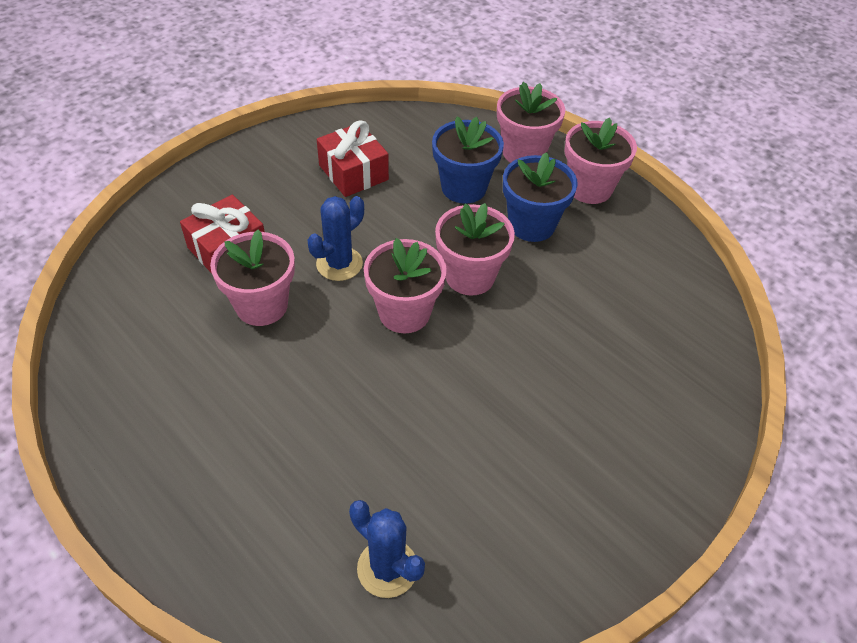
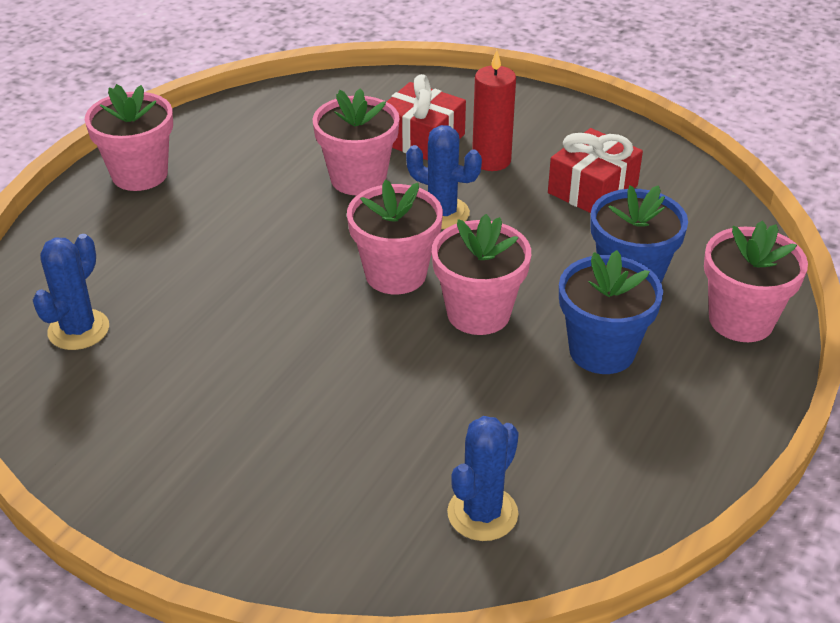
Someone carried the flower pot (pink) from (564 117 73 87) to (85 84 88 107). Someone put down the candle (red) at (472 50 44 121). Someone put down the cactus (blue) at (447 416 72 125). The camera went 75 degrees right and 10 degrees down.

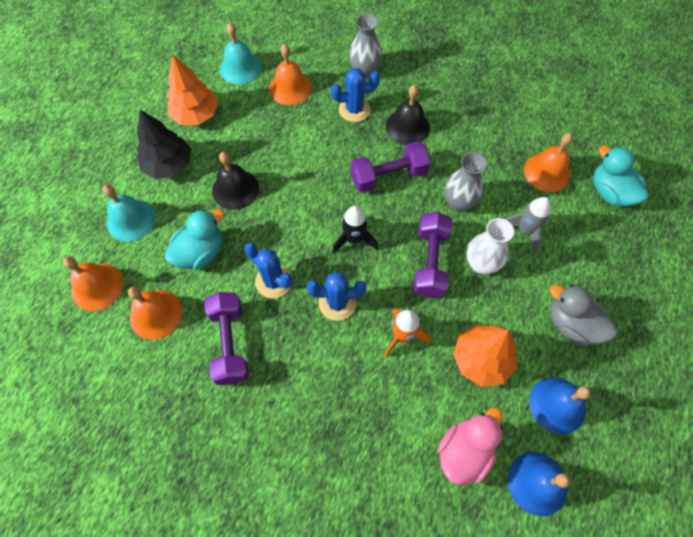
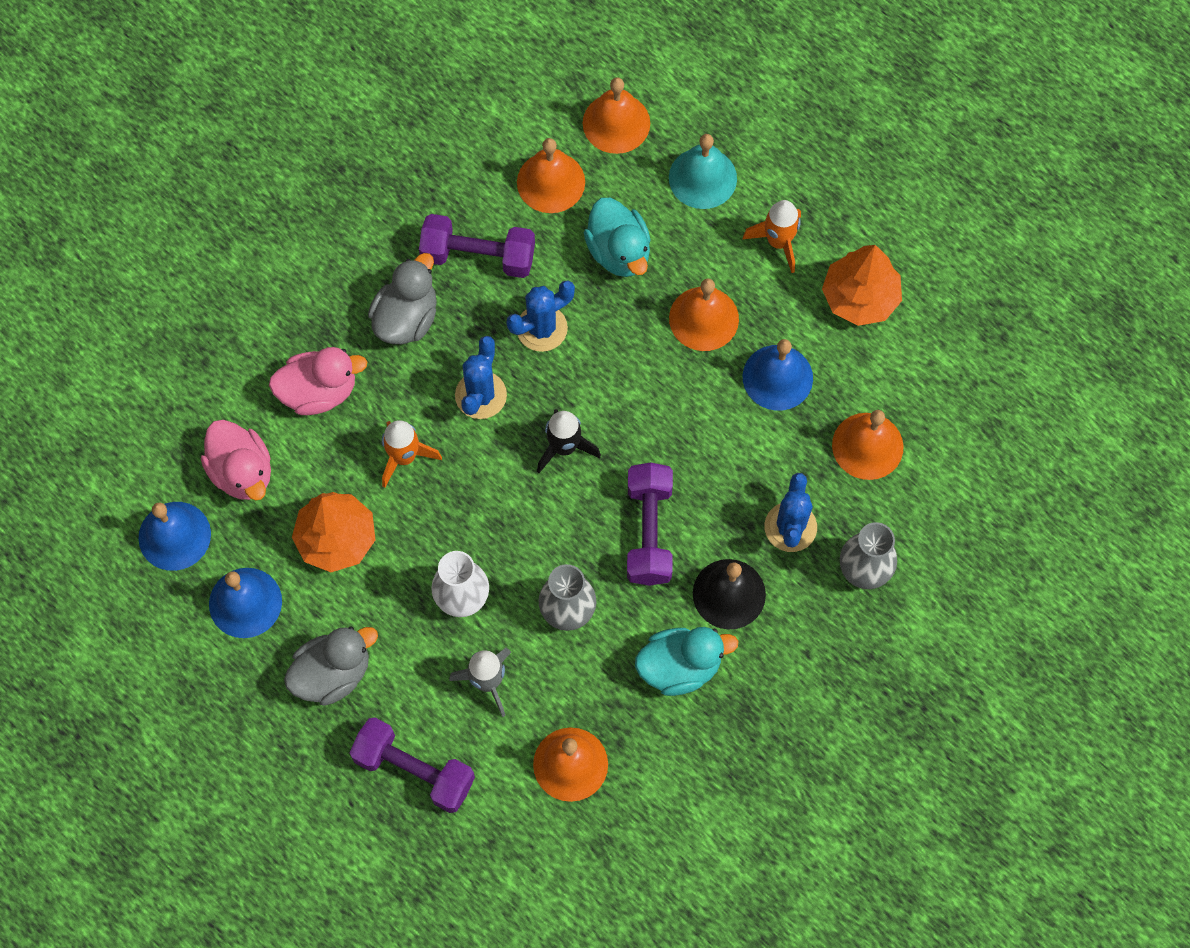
Someone took away the bell (turquoise) at (220 23 42 61). Someone swapped the tree (black) at (137 110 54 69) for the rocket (orange) at (743 200 58 73). Someone carried the duck (turquoise) from (593 145 56 61) to (635 627 104 69). Someone repainted the bell (black) at (212 152 47 58), which became the bell (orange) at (669 279 70 72). Someone carried the dumbbell (purple) from (413 212 39 86) to (350 717 125 96). Someone put down the duck (grey) at (368 253 69 91). Someone put down the bell (blue) at (743 339 70 72). Someone put down the duck (pink) at (269 347 98 68). The camera went 110 degrees right and 5 degrees up.

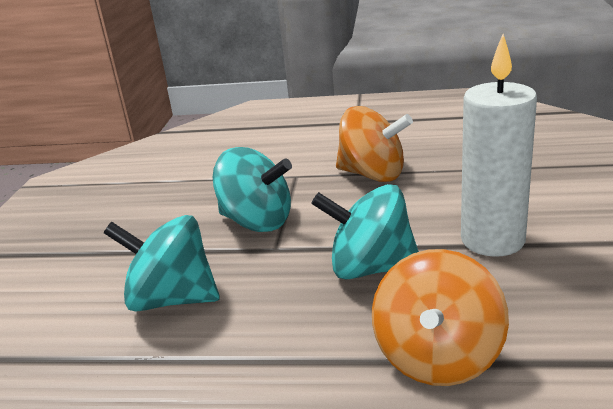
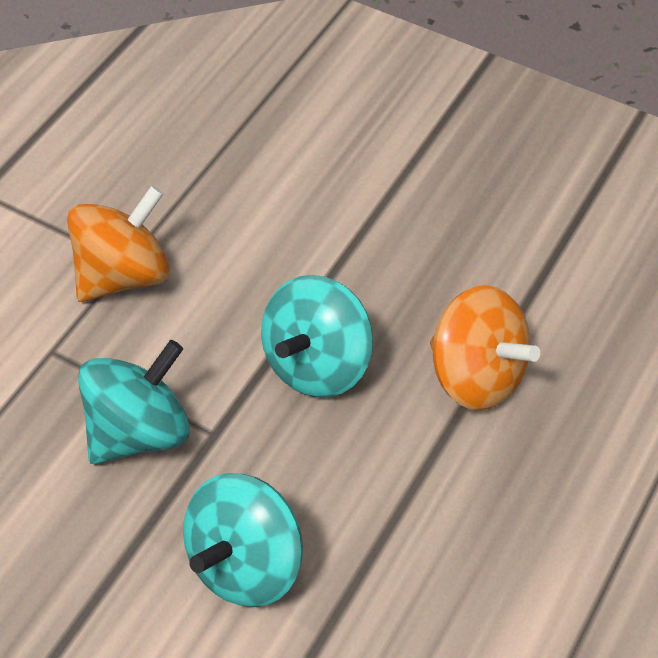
Someone took away the candle (white) at (461 34 76 223). The camera went 70 degrees left and 25 degrees up.

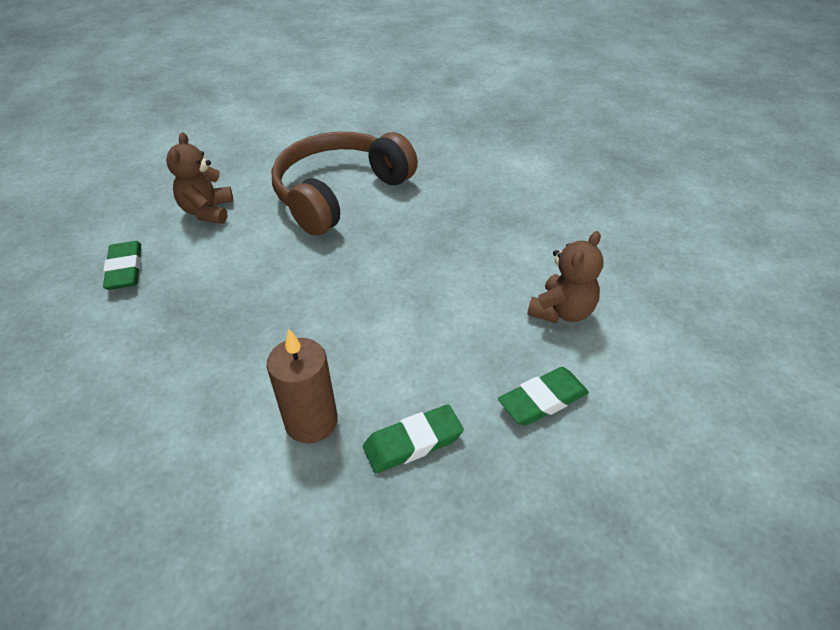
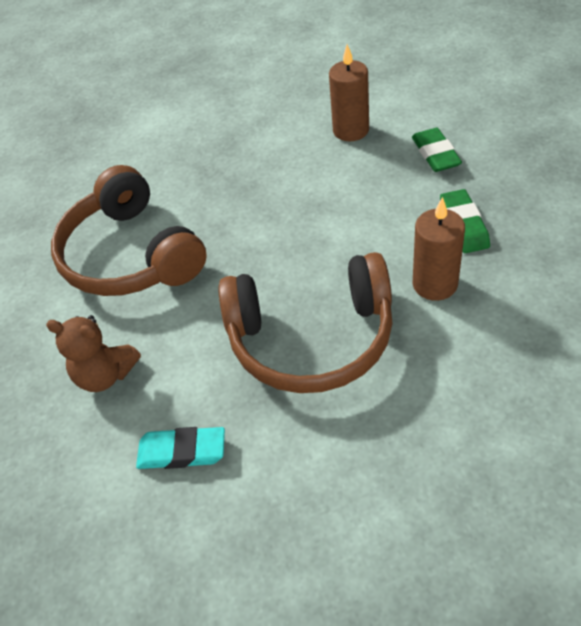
Someone swapped the teddy bear (brown) at (527 231 76 92) for the candle (brown) at (329 44 40 97). Someone repainted the eraser (green) at (103 241 38 49), which became the eraser (turquoise) at (136 427 89 42). Someone put down the headphones (brown) at (218 252 175 141). The camera went 70 degrees left and 5 degrees up.

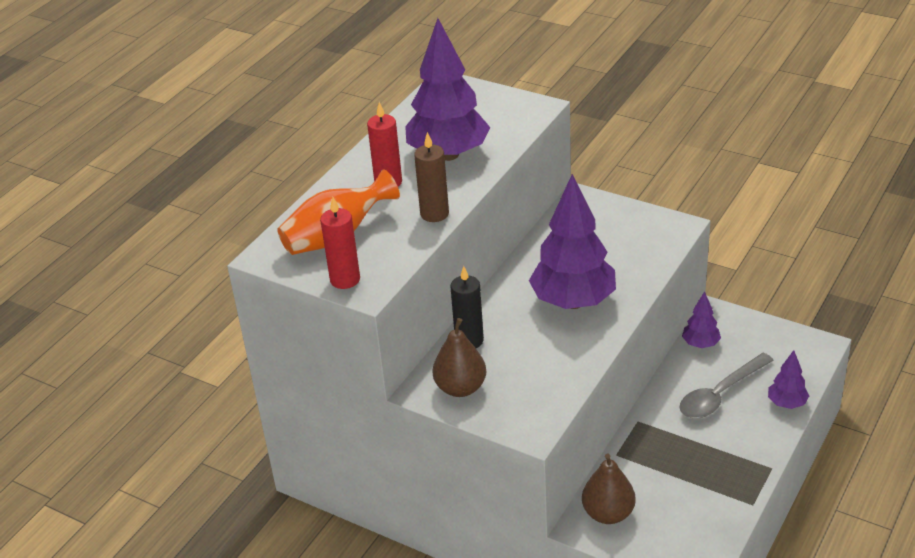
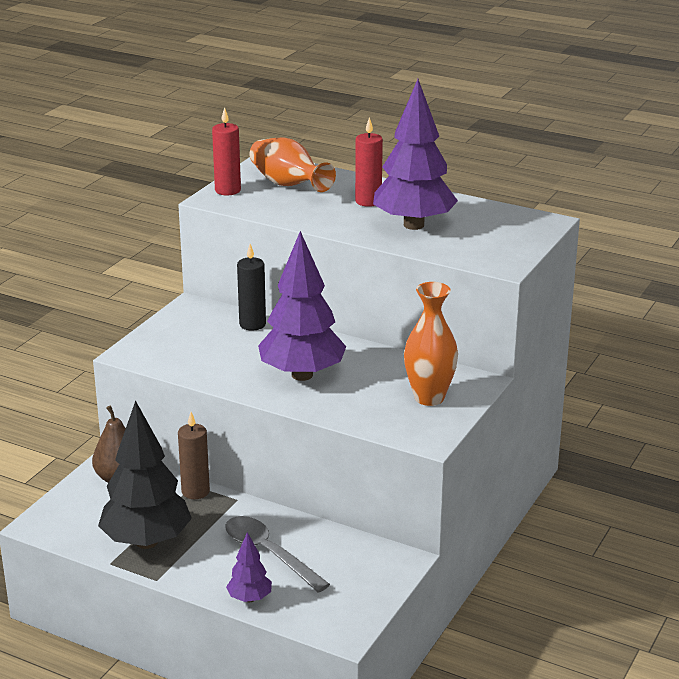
Someone carried the candle (brown) from (414 132 35 90) to (178 412 32 87). Someone took away the tree (purple) at (682 291 39 57). Someone took away the pear (brown) at (433 318 53 79). Someone put down the vase (orange) at (404 282 54 124). Someone put down the tree (black) at (98 401 94 148). The camera went 85 degrees right and 10 degrees down.

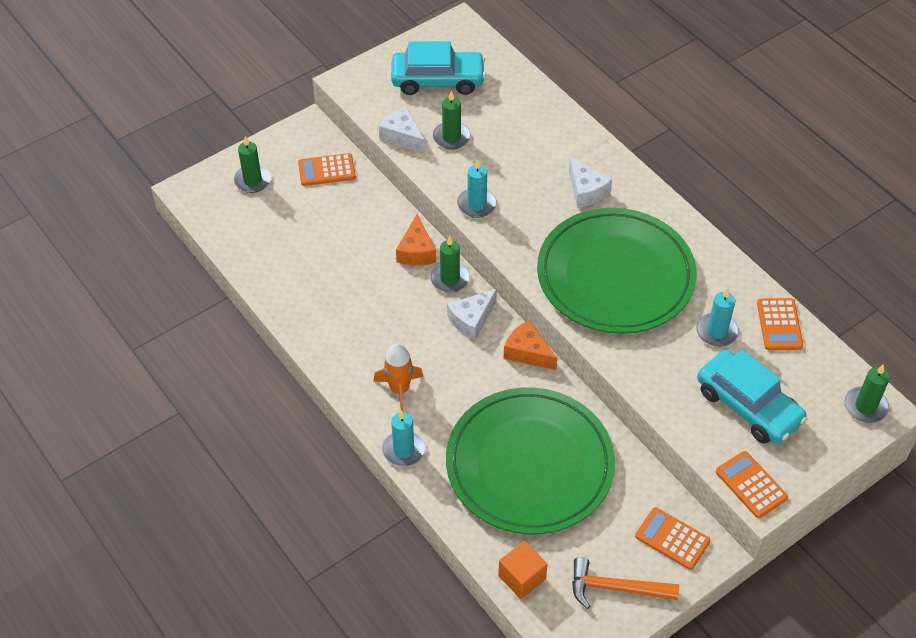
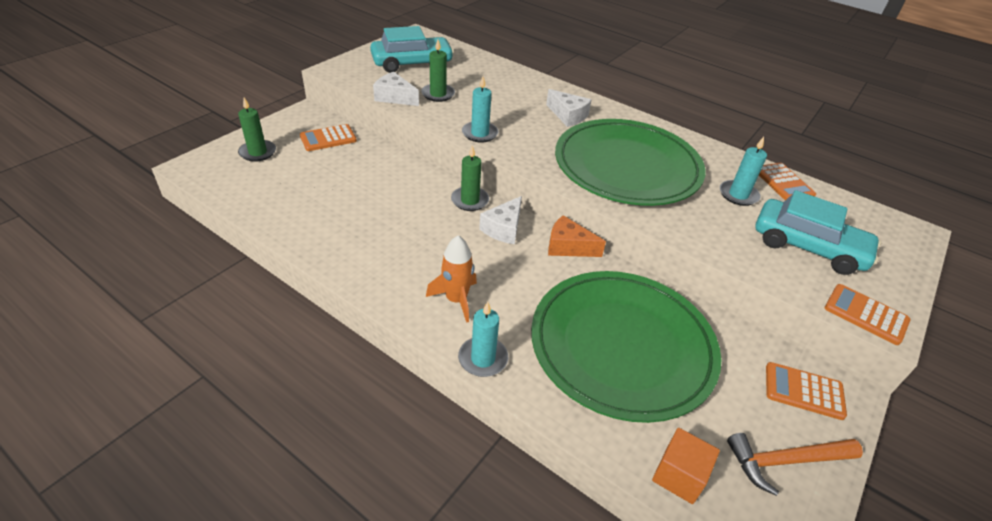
Someone took away the cheese (orange) at (396 214 40 51). Someone took away the candle (green) at (844 364 46 59). The camera went 20 degrees left and 10 degrees down.

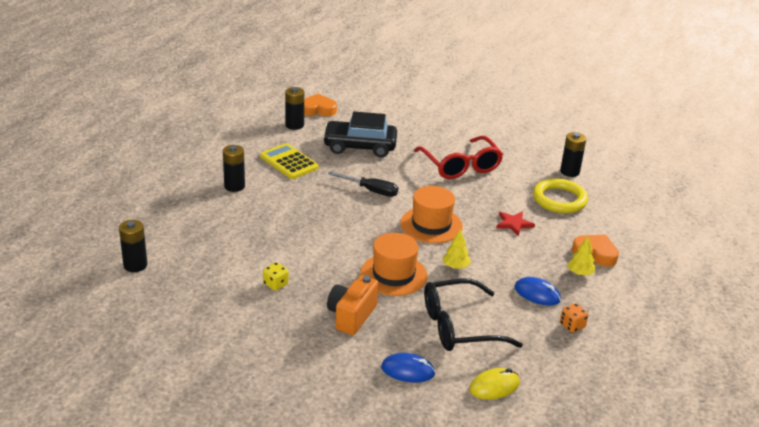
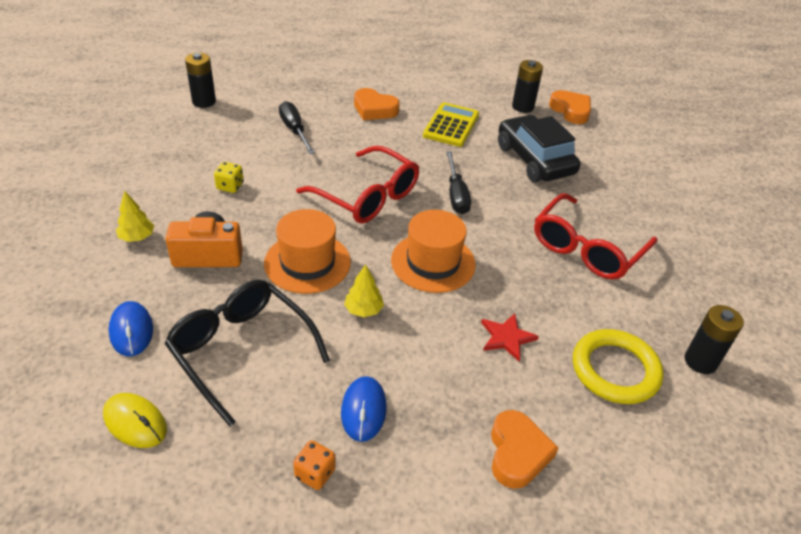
Someone swapped the battery (black) at (223 145 22 47) for the heart (orange) at (354 88 46 32). Someone carried the tree (yellow) from (567 237 29 39) to (116 191 38 51). Someone put down the screwdriver (black) at (279 101 36 53). Someone put down the glasses (red) at (296 146 123 78). The camera went 60 degrees right and 10 degrees up.

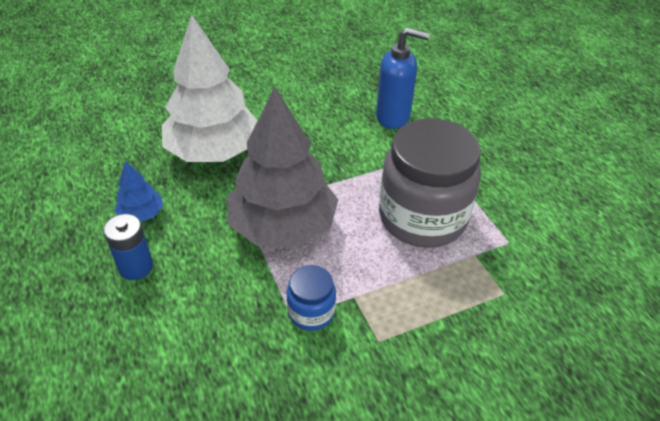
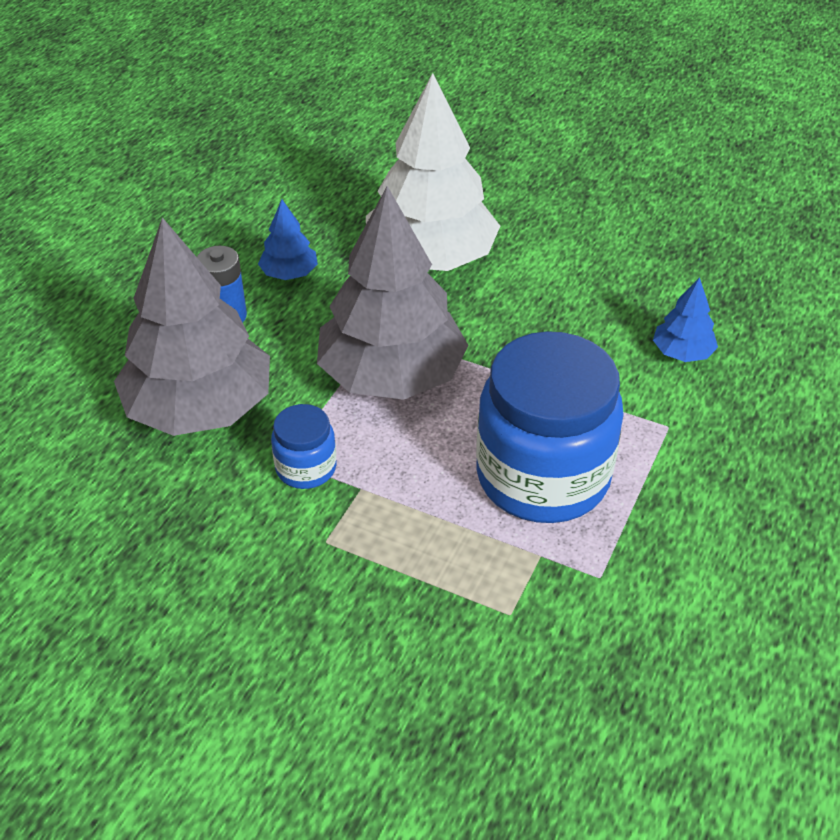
Someone swapped the soap dispenser (blue) at (376 27 54 102) for the tree (blue) at (653 277 65 85). Someone repainted the jar (grey) at (379 118 102 130), which became the jar (blue) at (476 331 148 192). Someone put down the tree (grey) at (114 217 156 219). The camera went 50 degrees right and 0 degrees up.

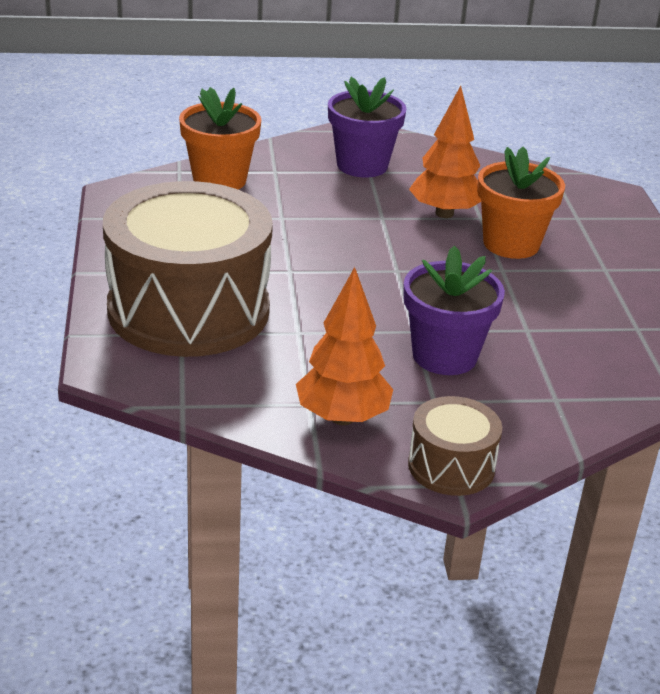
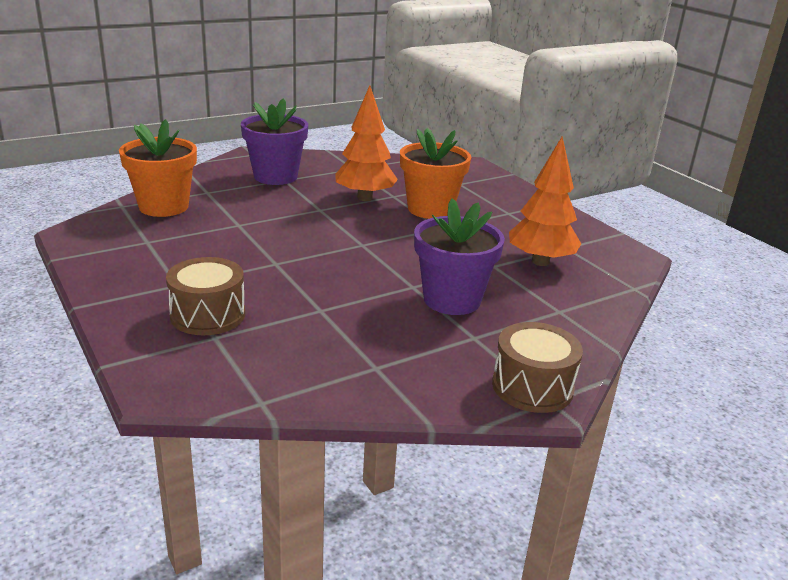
Someone scaled the drum (brown) at (103 181 170 176) by 0.46. Someone carried the tree (orange) from (296 267 97 158) to (509 136 72 130). The camera went 25 degrees left and 5 degrees down.

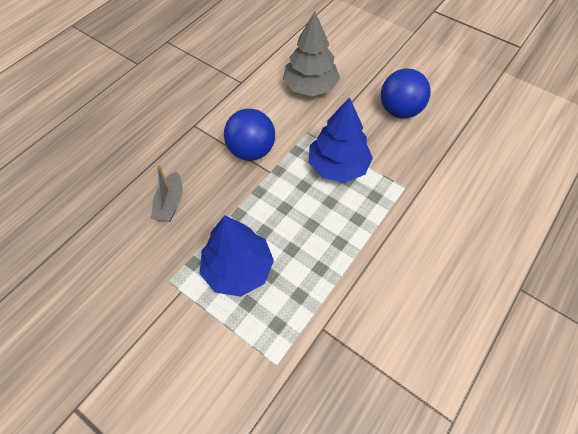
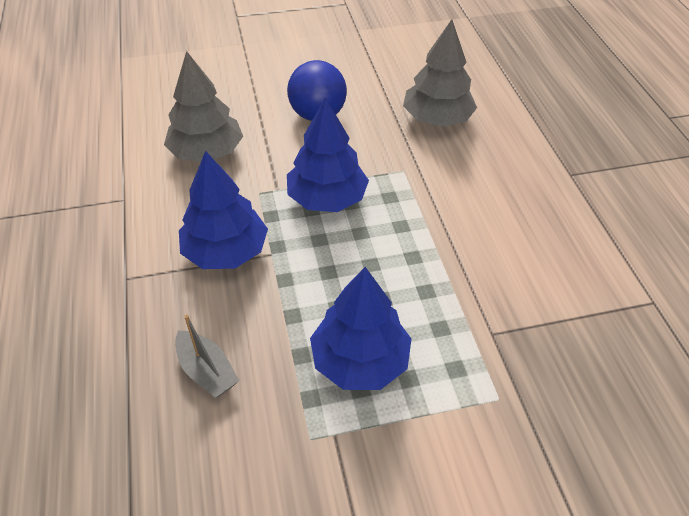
Someone swapped the ball (blue) at (224 109 51 52) for the tree (blue) at (179 151 89 118). Someone put down the tree (grey) at (403 19 74 108). The camera went 50 degrees left and 10 degrees down.

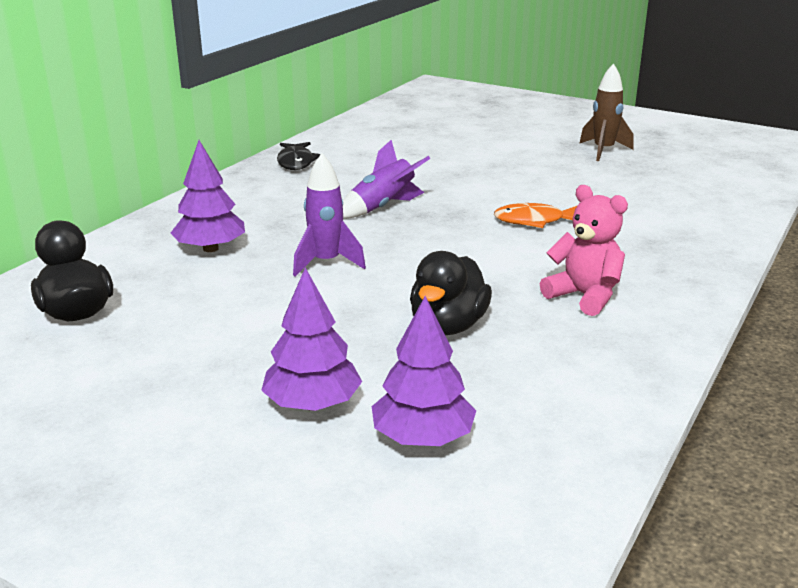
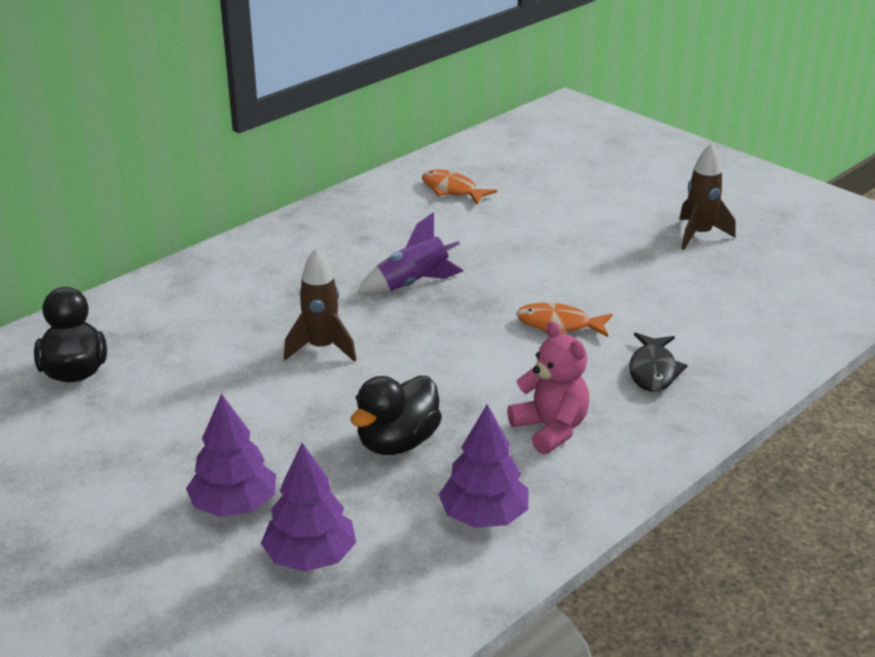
Someone carried the tree (purple) from (171 140 74 112) to (439 404 90 124). Someone carried the fish (black) from (277 142 44 28) to (629 333 59 59). Someone repainted the rocket (purple) at (293 153 73 124), which became the rocket (brown) at (284 248 73 114). Someone put down the fish (orange) at (422 170 75 34). The camera went 15 degrees right and 5 degrees up.

